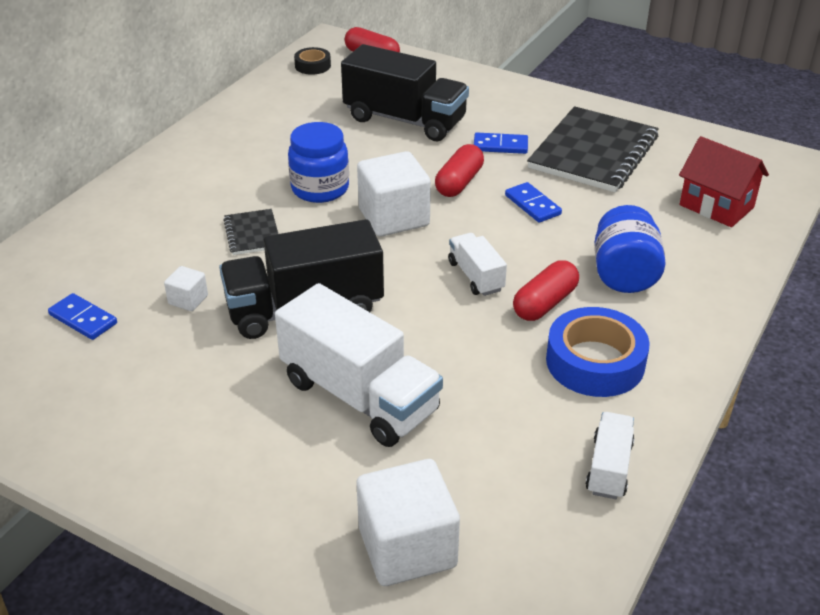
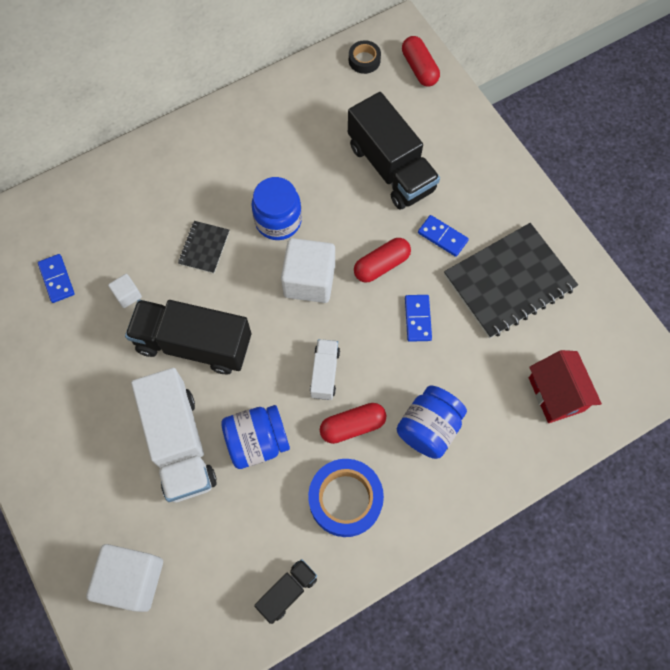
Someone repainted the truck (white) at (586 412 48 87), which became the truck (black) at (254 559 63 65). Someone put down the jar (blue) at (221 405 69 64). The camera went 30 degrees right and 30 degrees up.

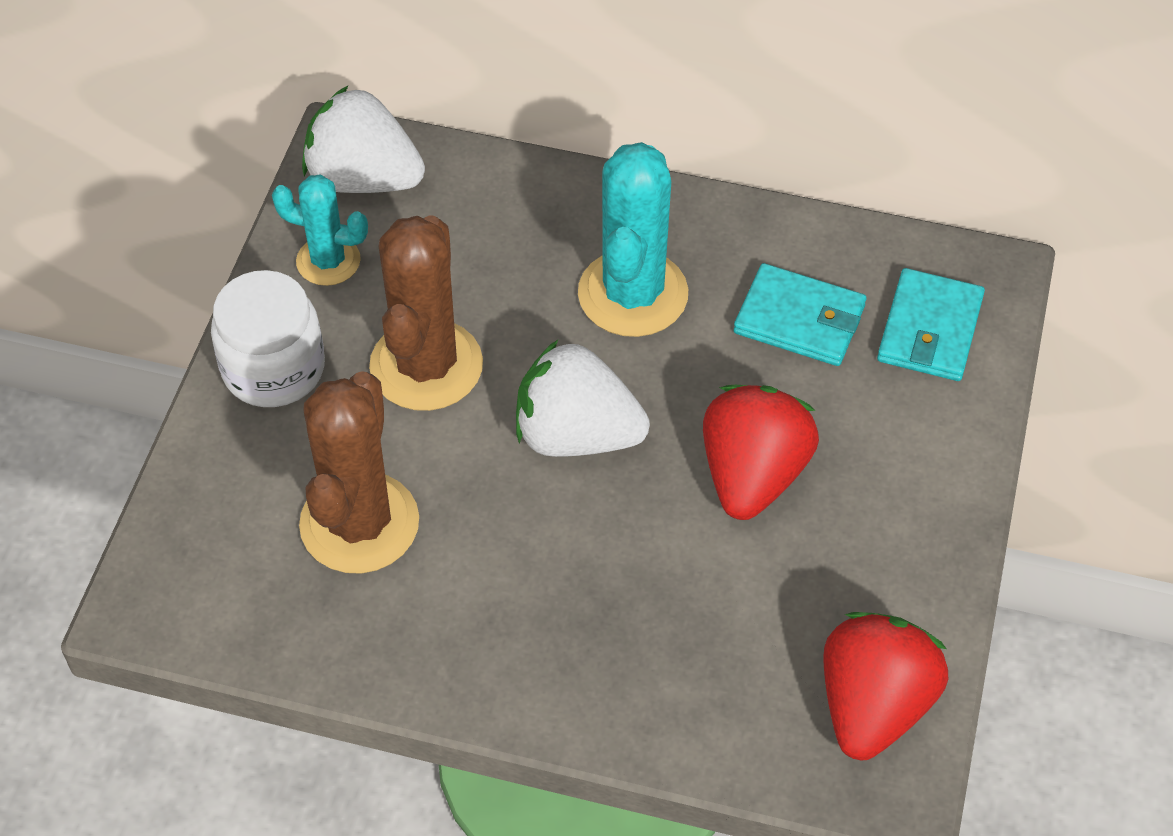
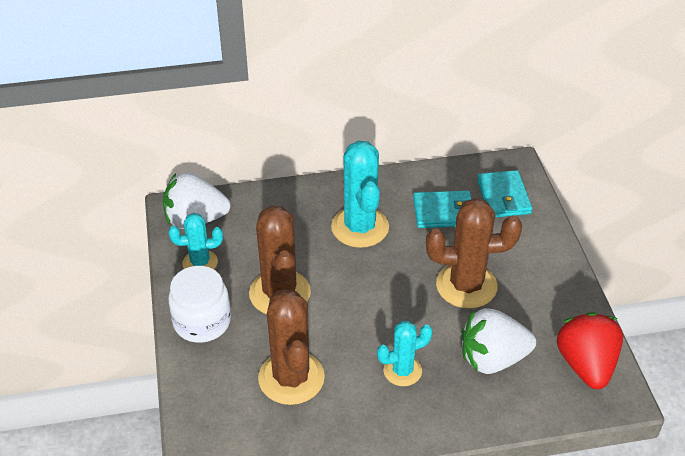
Someone carried the strawberry (white) from (516 340 134 117) to (462 308 74 66). Someone swapped the strawberry (red) at (703 385 116 135) for the cactus (brown) at (426 198 96 111). Someone put down the cactus (turquoise) at (377 321 56 65). The camera went 25 degrees left and 10 degrees down.

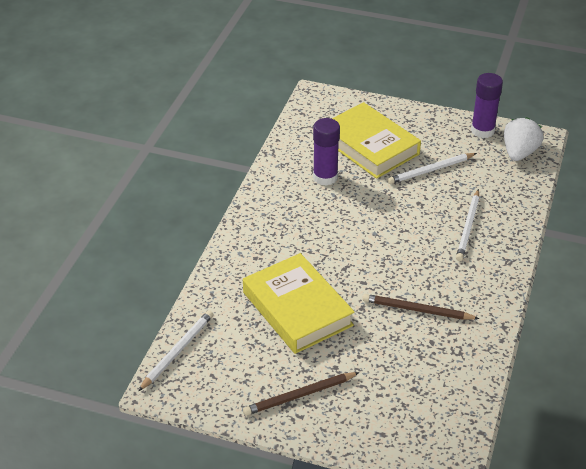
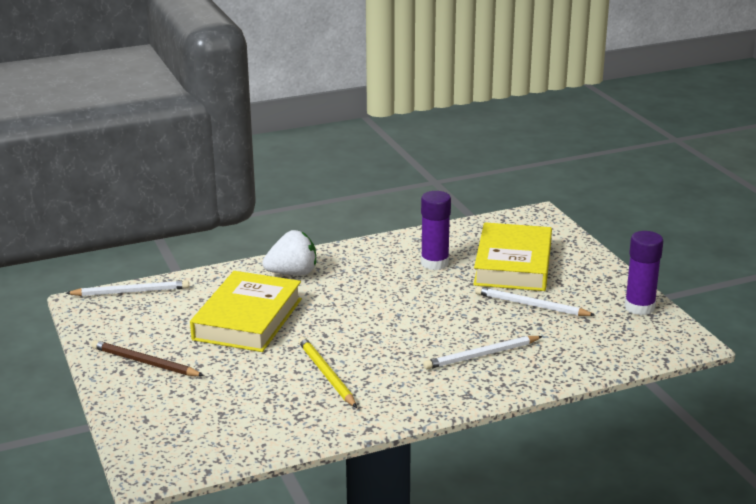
Someone carried the strawberry (white) from (504 117 40 44) to (262 230 54 45). Someone repainted the pencil (brown) at (363 294 117 26), which became the pencil (yellow) at (298 337 59 71). The camera went 50 degrees right and 15 degrees down.

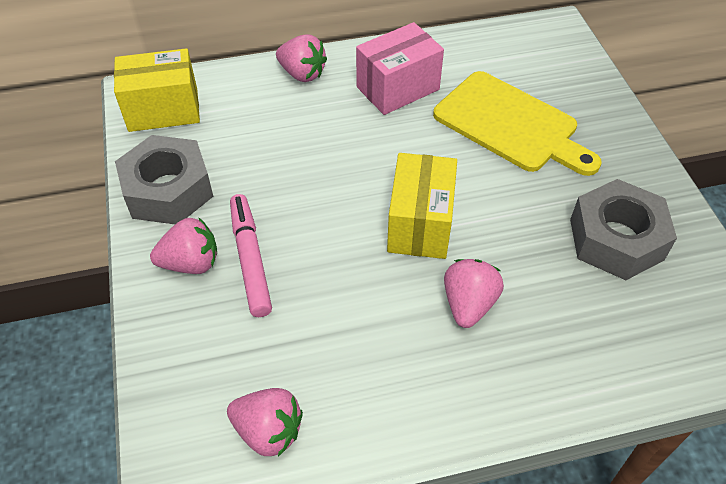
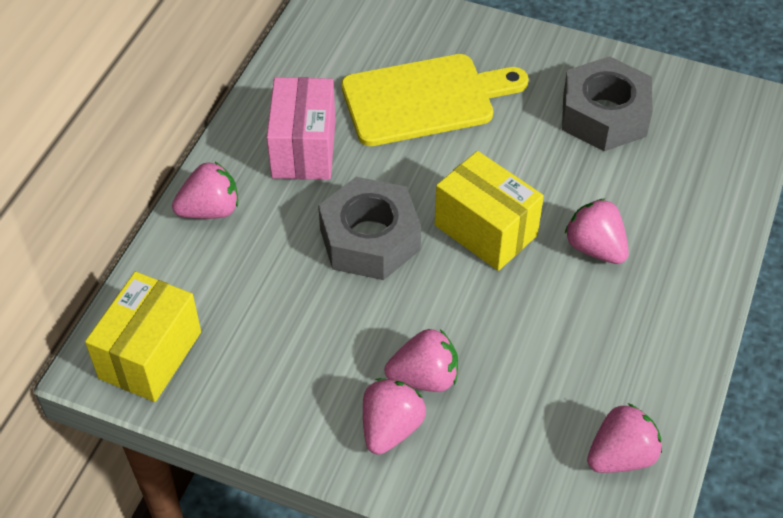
Someone carried the nut (grey) from (115 135 98 89) to (318 177 103 103). Someone swapped the marker (pink) at (230 194 42 123) for the strawberry (pink) at (384 329 74 63). The camera went 55 degrees left and 0 degrees up.

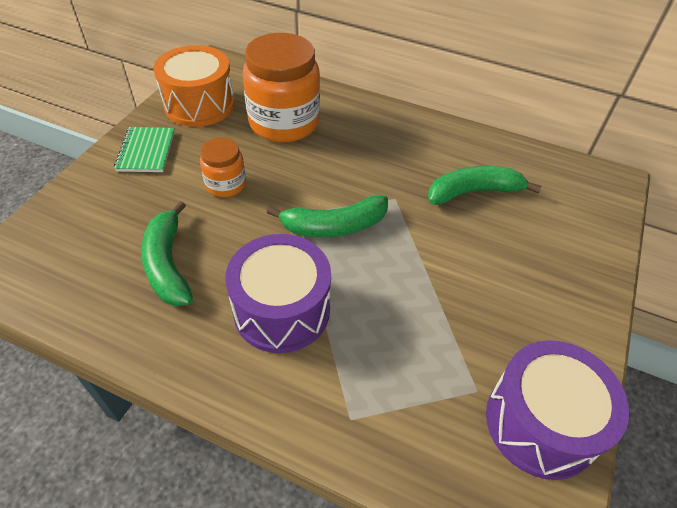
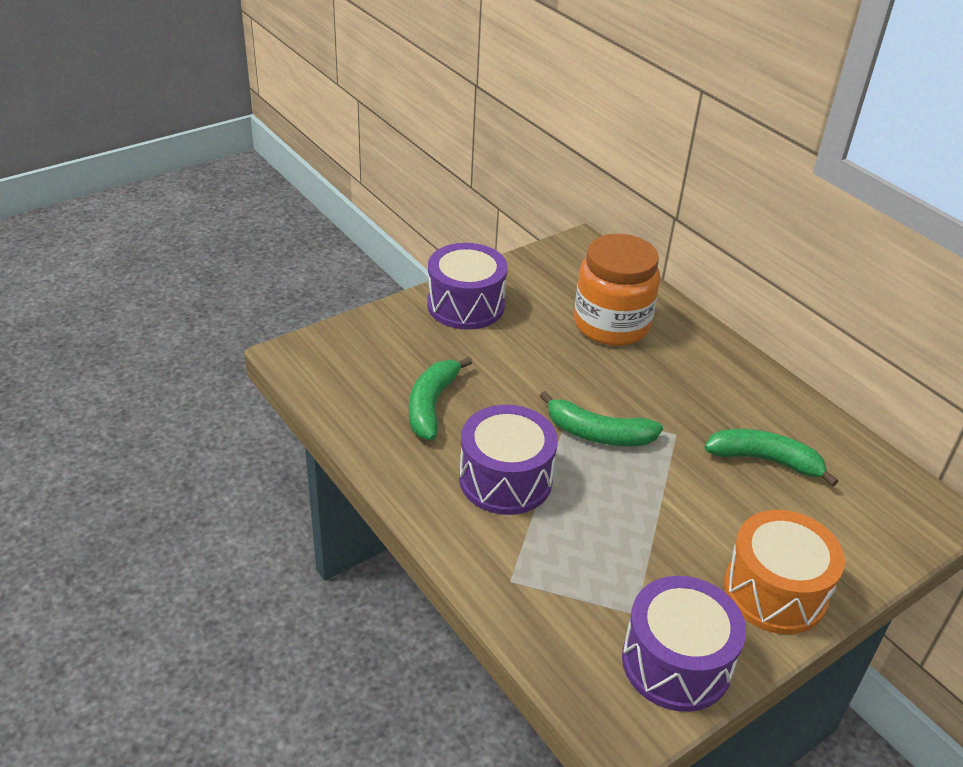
Someone carried the drum (orange) from (153 45 82 82) to (724 510 121 124). Someone swapped the notebook (green) at (114 127 61 45) for the drum (purple) at (427 243 80 87). Someone took away the jar (orange) at (200 138 46 59). The camera went 30 degrees right and 10 degrees down.

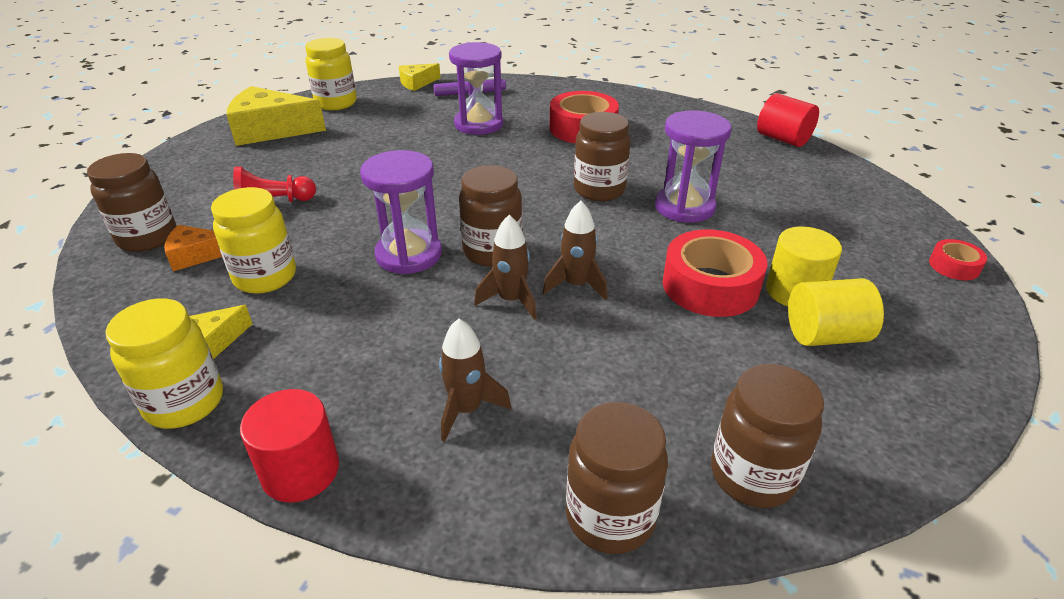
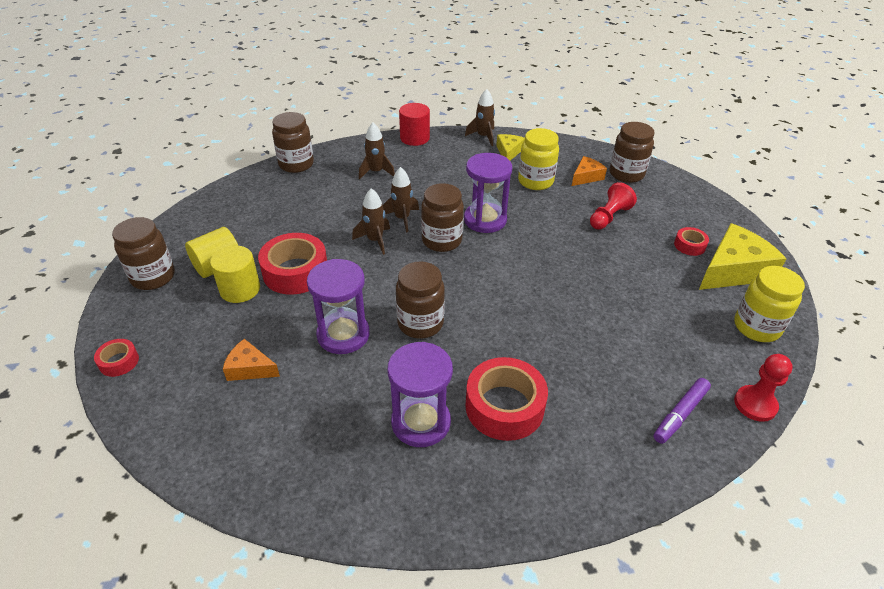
Someone carried the hourglass (purple) from (449 42 54 93) to (387 342 66 105). Someone swapped the cheese (yellow) at (399 63 42 28) for the pawn (red) at (734 354 59 68). Someone took away the cylinder (red) at (757 93 62 54). Someone swapped the jar (yellow) at (106 299 117 130) for the rocket (brown) at (465 89 30 57). Someone carried the jar (brown) from (711 364 113 144) to (112 217 63 73). Someone put down the tape (red) at (674 227 35 29). Someone put down the cheese (orange) at (223 339 57 42). The camera went 145 degrees right and 5 degrees up.

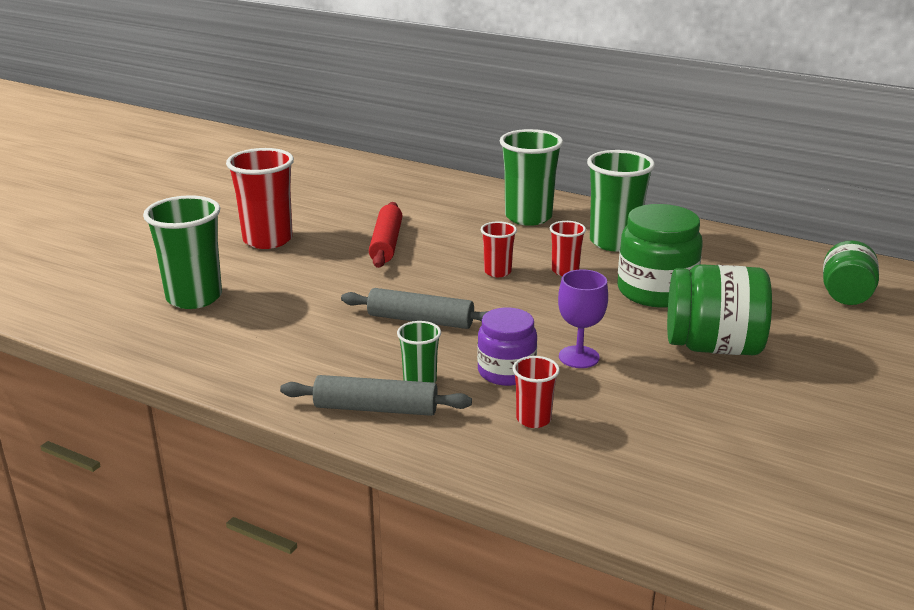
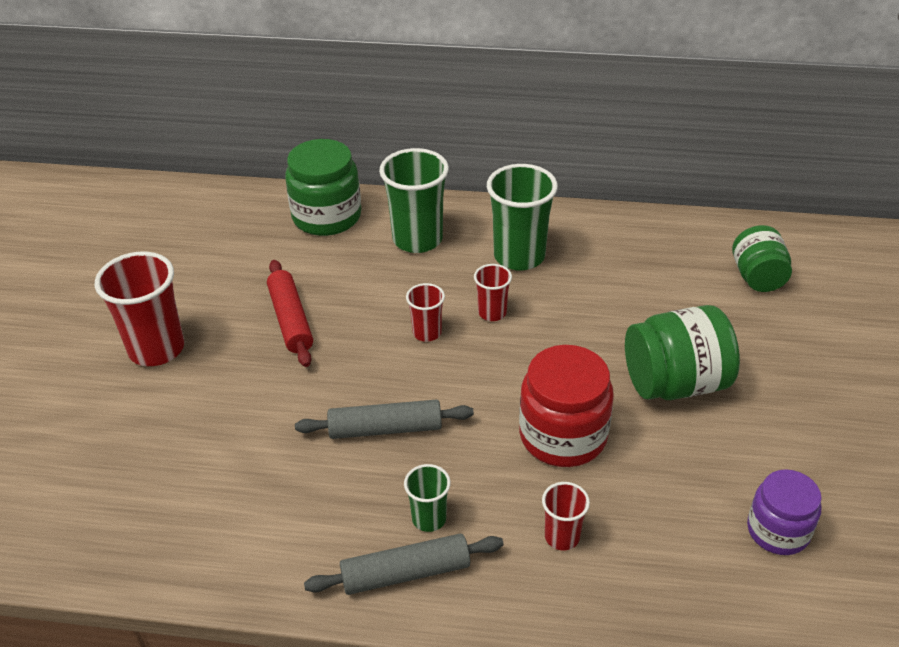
Someone took away the cup (green) at (143 195 79 114). Someone carried the jar (green) from (617 204 86 104) to (285 139 76 97). Someone swapped the goblet (purple) at (558 269 50 99) for the jar (red) at (519 345 95 122). Someone carried the jar (purple) from (477 307 60 79) to (747 469 75 86). The camera went 20 degrees left and 15 degrees up.

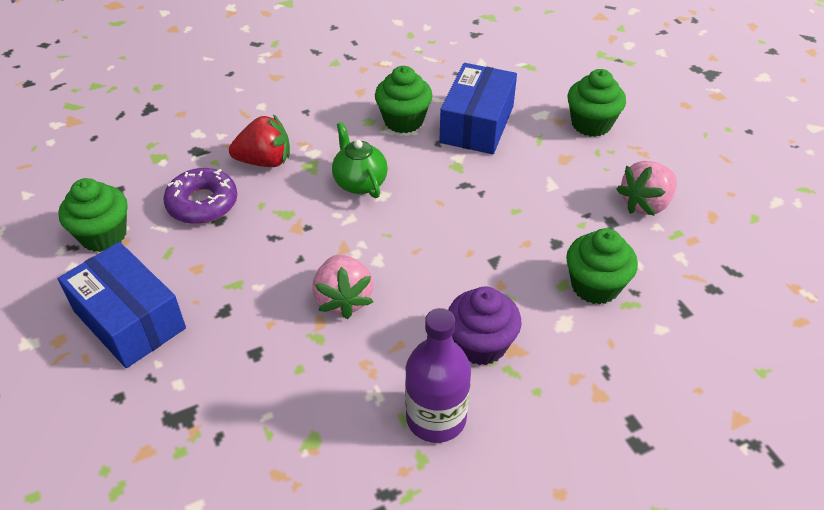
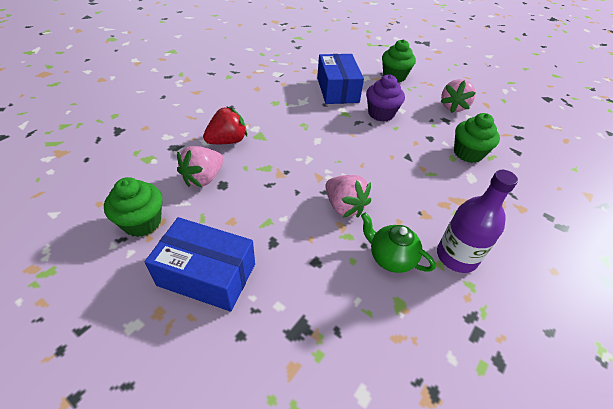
Someone took away the cupcake (green) at (375 66 58 67). Someone carried the teapot (green) from (332 122 56 76) to (361 212 75 61). Someone swapped the donut (purple) at (163 168 74 56) for the strawberry (pink) at (177 146 47 41). Someone carried the cupcake (purple) from (448 286 73 79) to (366 75 39 47). The camera went 30 degrees left and 0 degrees up.

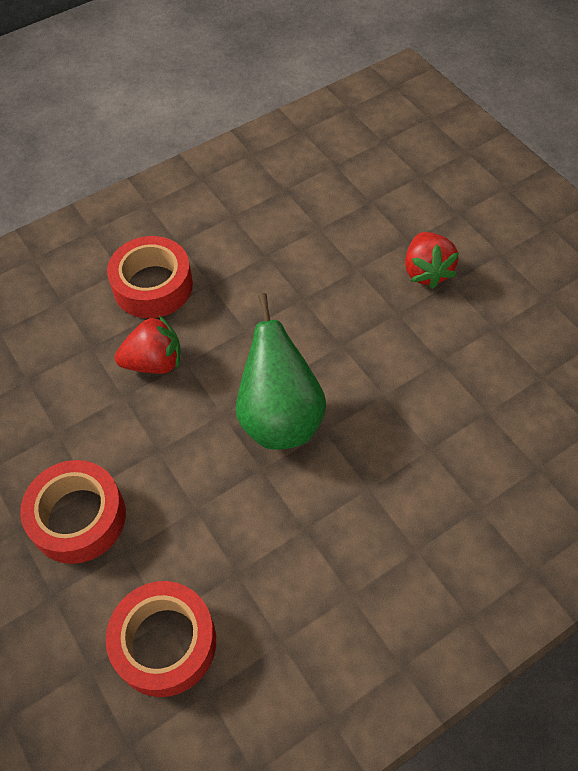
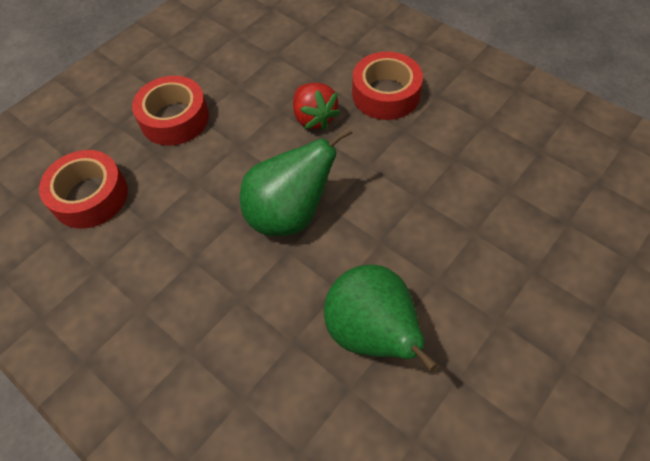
Someone took away the strawberry (red) at (405 232 54 57). Someone put down the pear (green) at (324 265 114 107). The camera went 75 degrees right and 0 degrees up.

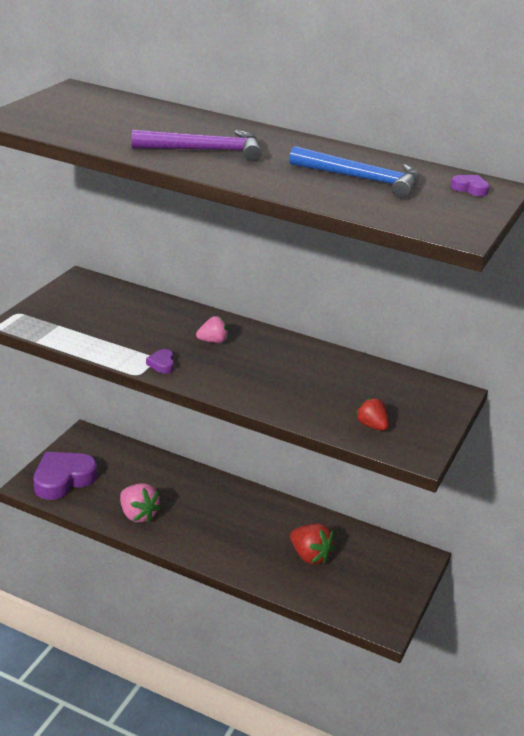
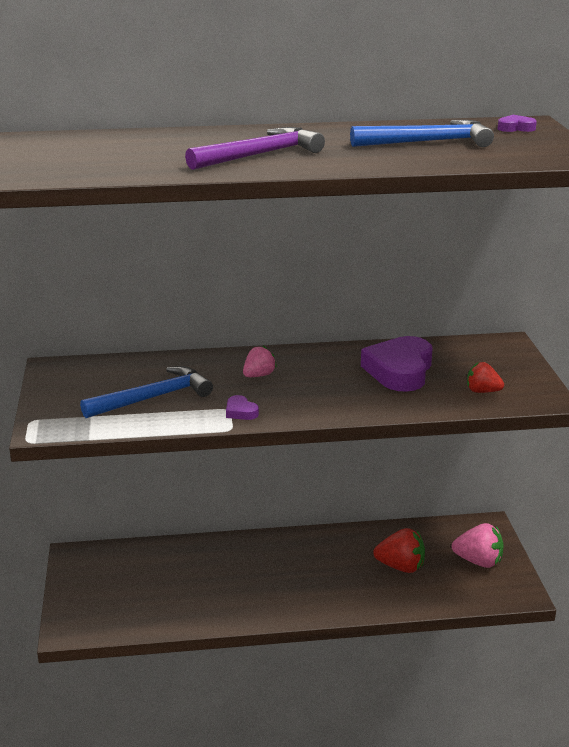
Someone carried the heart (purple) from (33 452 64 48) to (361 336 71 56). Someone carried the strawberry (pink) from (120 483 41 40) to (452 523 52 45). Someone put down the hammer (blue) at (80 366 133 52). The camera went 30 degrees left and 5 degrees down.

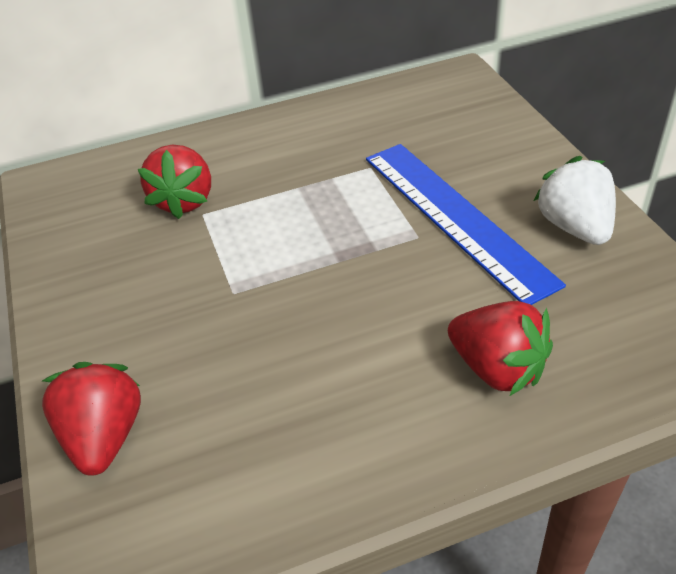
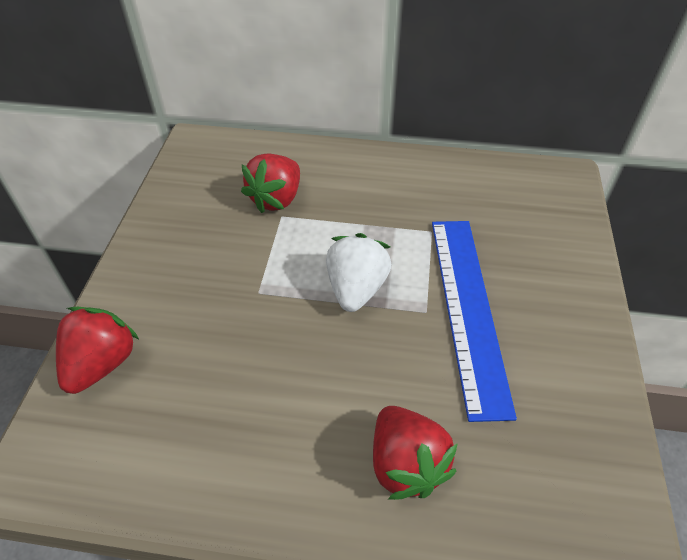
Someone carried the strawberry (white) from (533 156 83 89) to (326 233 66 79). The camera went 25 degrees right and 5 degrees up.

